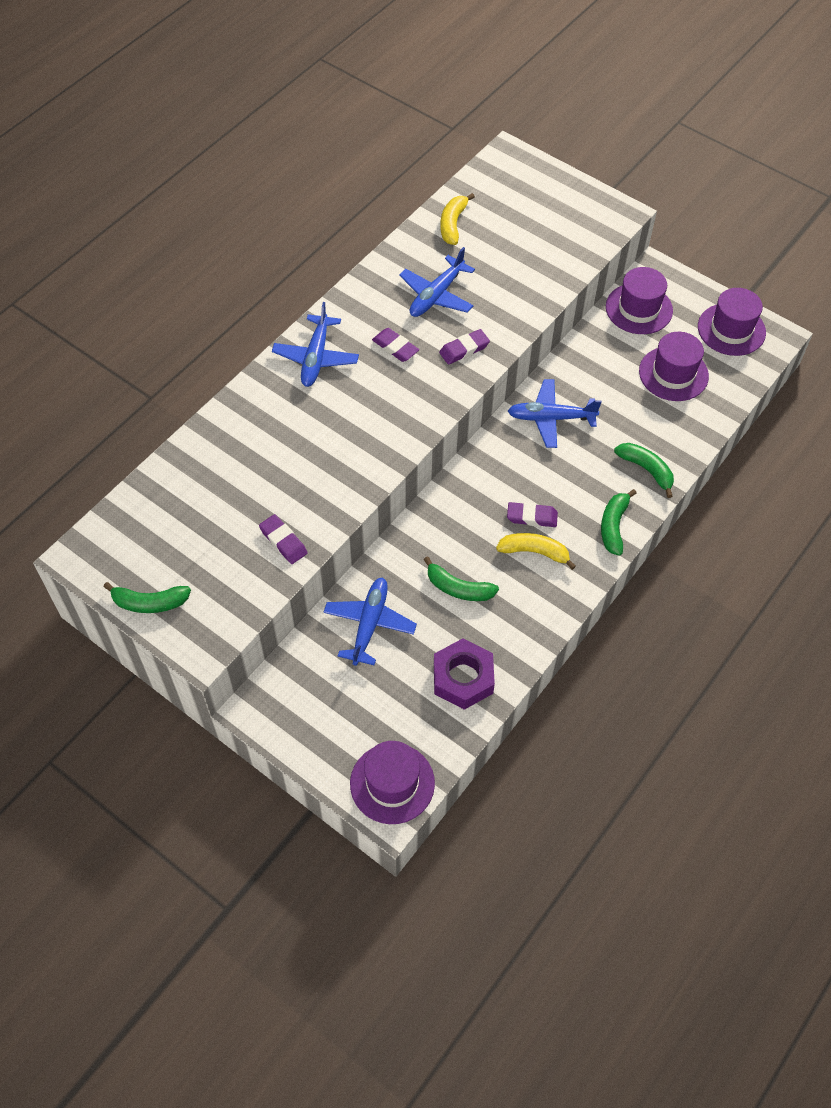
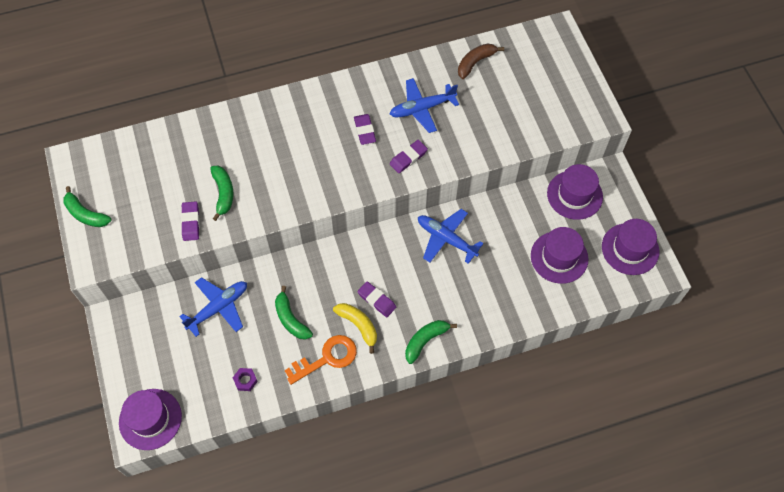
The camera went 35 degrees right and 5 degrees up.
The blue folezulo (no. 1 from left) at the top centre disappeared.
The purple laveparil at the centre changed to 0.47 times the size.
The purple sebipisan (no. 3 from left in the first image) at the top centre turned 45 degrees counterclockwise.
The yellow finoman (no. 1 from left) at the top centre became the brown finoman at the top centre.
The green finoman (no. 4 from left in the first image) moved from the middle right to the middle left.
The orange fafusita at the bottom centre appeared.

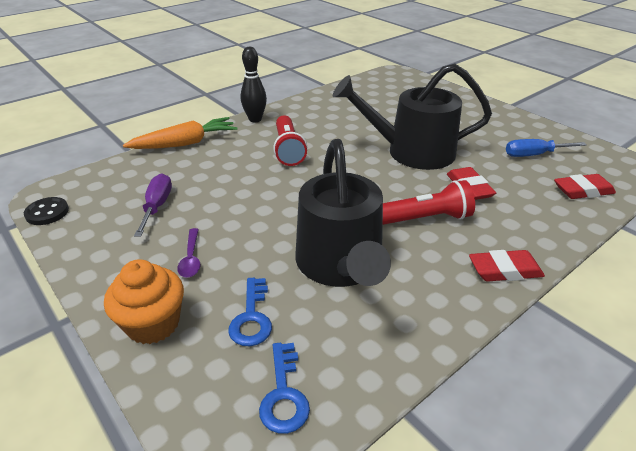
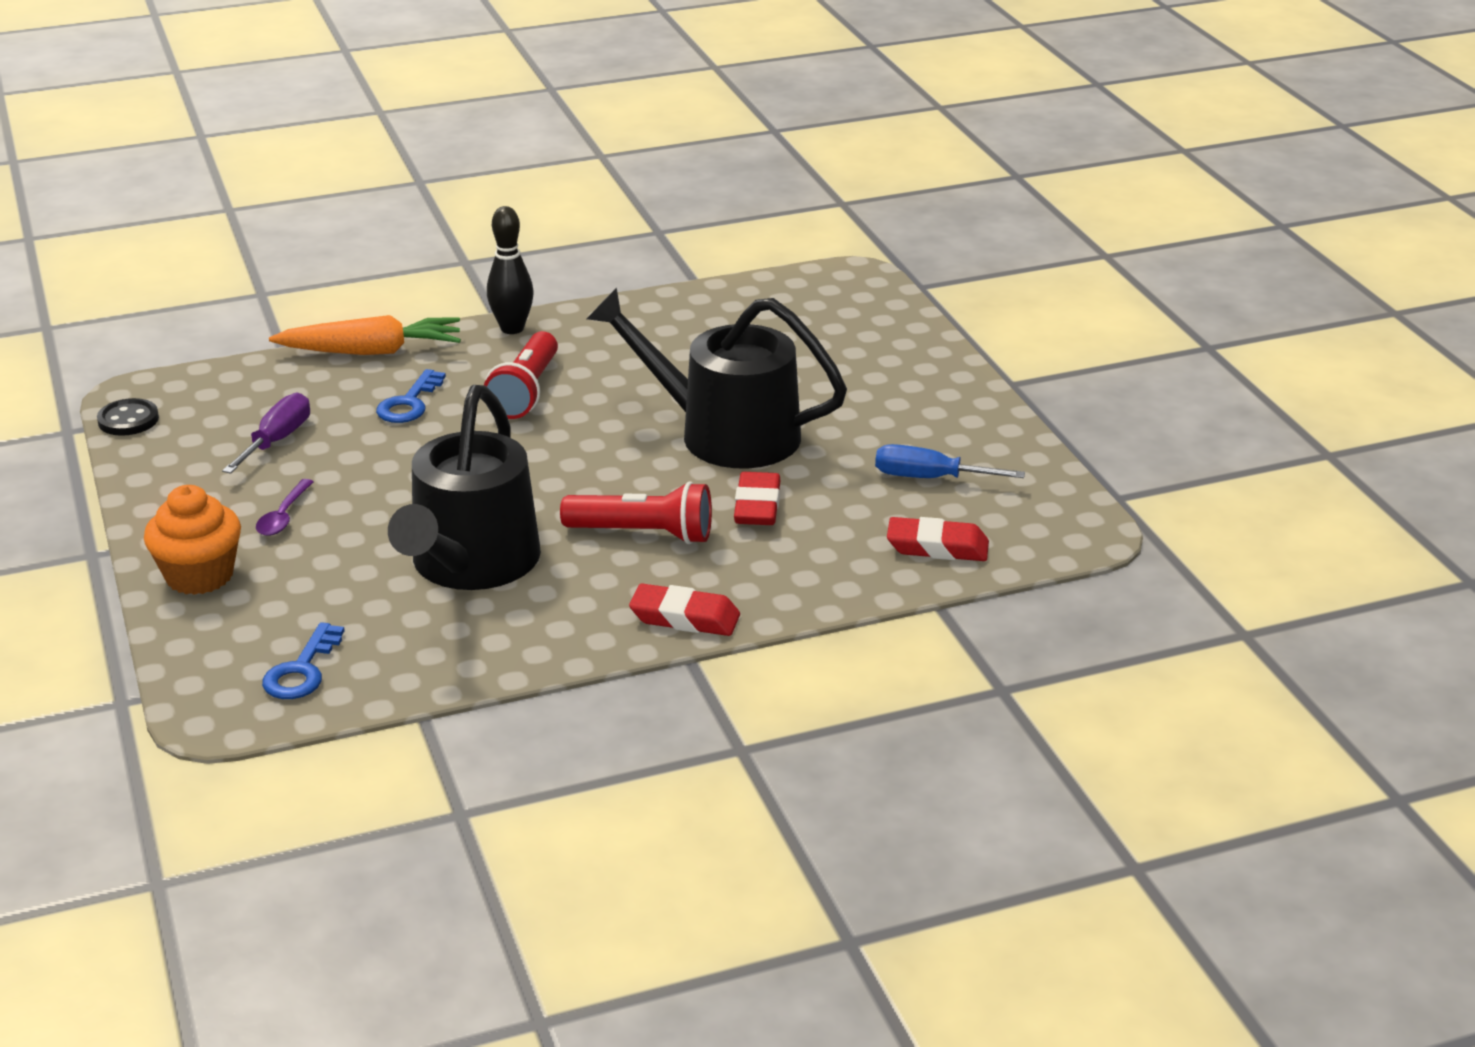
The camera went 20 degrees right and 5 degrees down.
The blue fafusita (no. 1 from left in the first image) moved from the bottom centre to the middle left.

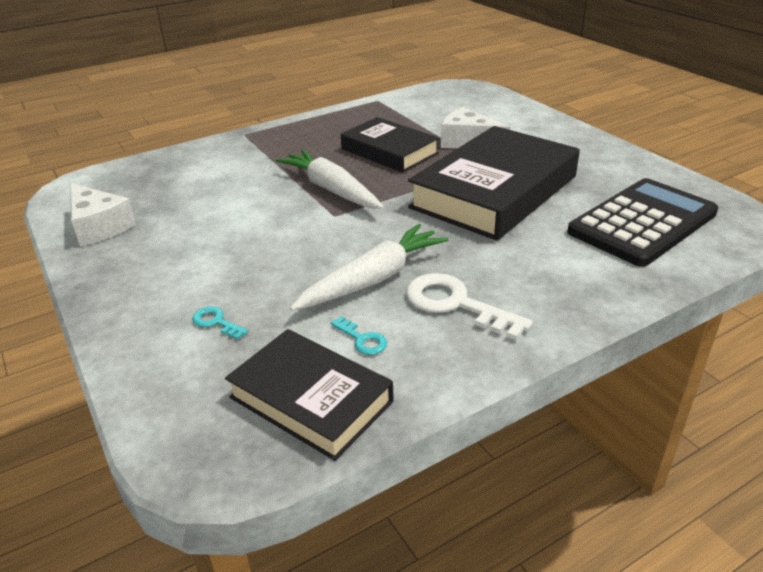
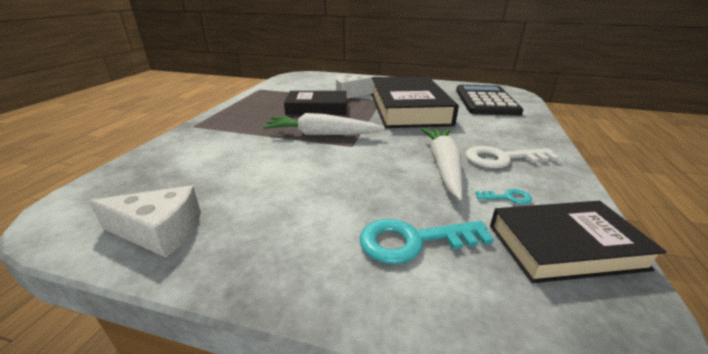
The camera went 45 degrees left and 5 degrees down.
The turquoise fafusita (no. 1 from left) at the middle left changed to 2.04 times the size.

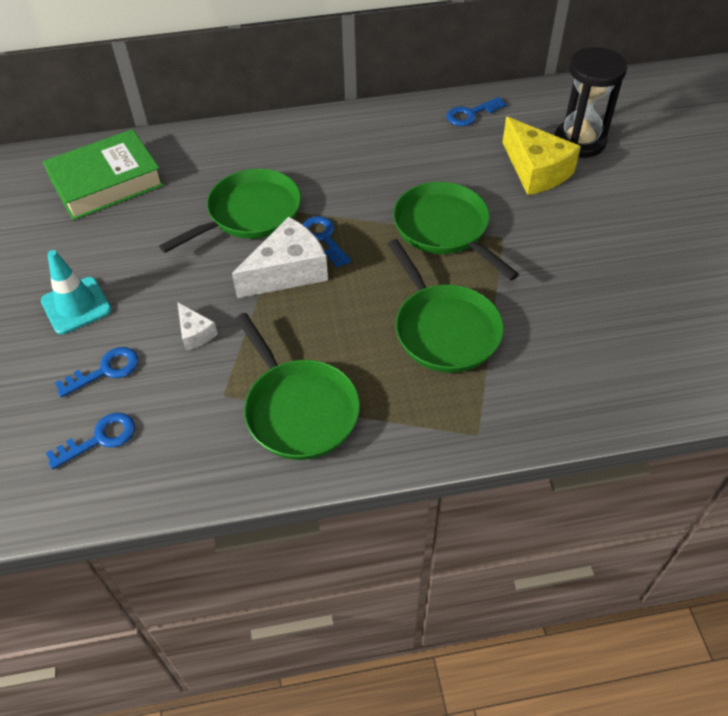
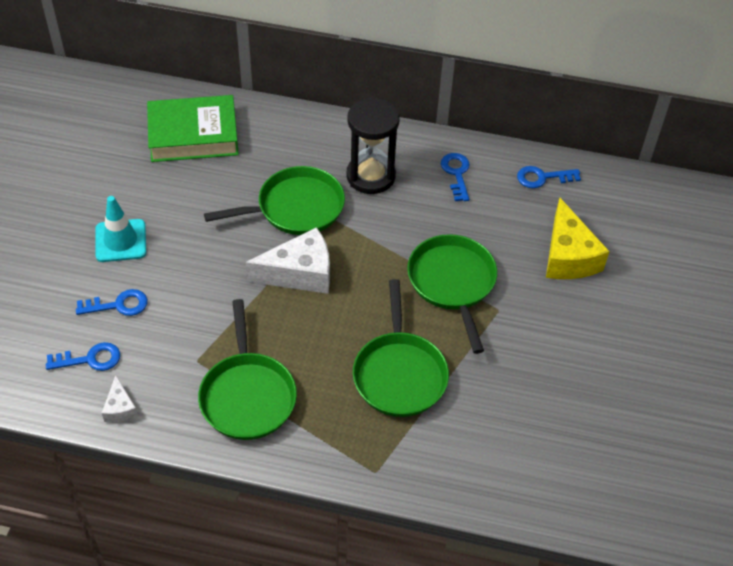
The camera went 20 degrees right and 0 degrees up.
The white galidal (no. 1 from left) moved from the middle left to the bottom left.
The blue fafusita (no. 3 from left) moved from the centre to the top centre.
The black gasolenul moved from the top right to the top centre.

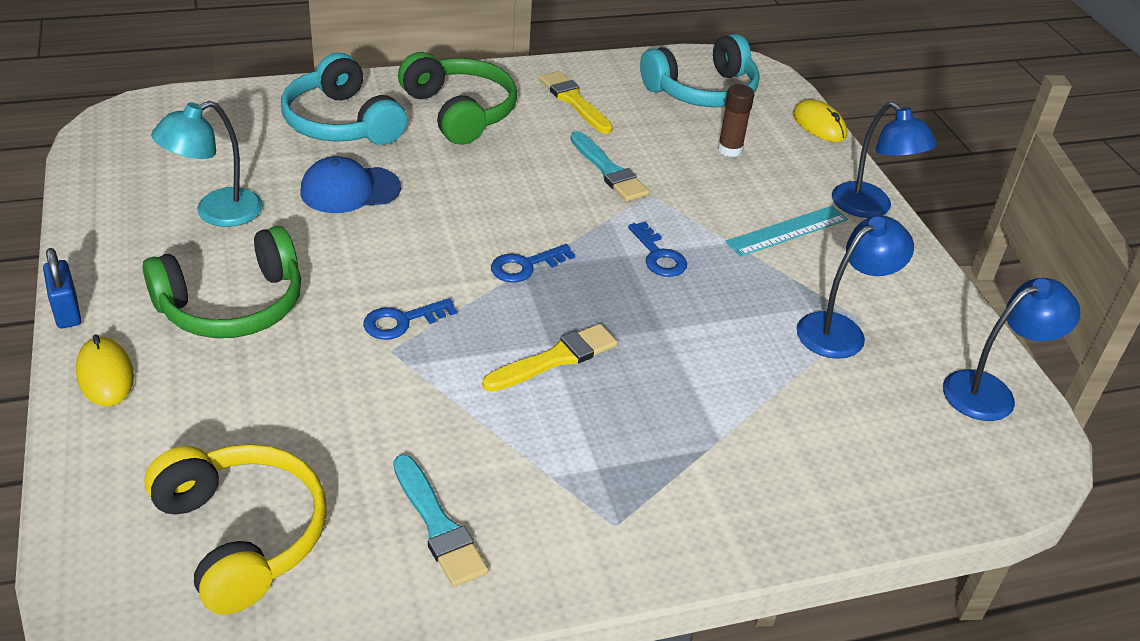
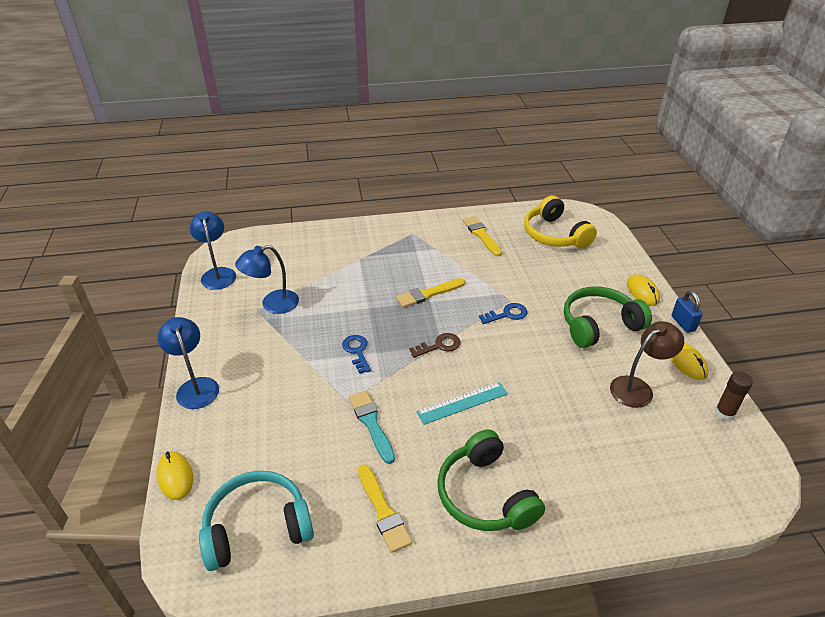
The camera went 170 degrees left and 0 degrees up.
The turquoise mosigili at the top left became the brown mosigili at the middle right.
The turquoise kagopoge (no. 1 from left) at the top left disappeared.
The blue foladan at the top left disappeared.
The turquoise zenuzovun (no. 1 from left) at the bottom centre became the yellow zenuzovun (no. 3 from left) at the centre.
The blue fafusita (no. 2 from left) at the centre became the brown fafusita at the centre.
The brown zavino moved from the top centre to the middle right.
The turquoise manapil moved from the middle right to the centre.
The blue mosigili (no. 3 from left in the first image) at the middle right turned 90 degrees clockwise.
The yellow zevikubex (no. 3 from left) at the middle right appeared.

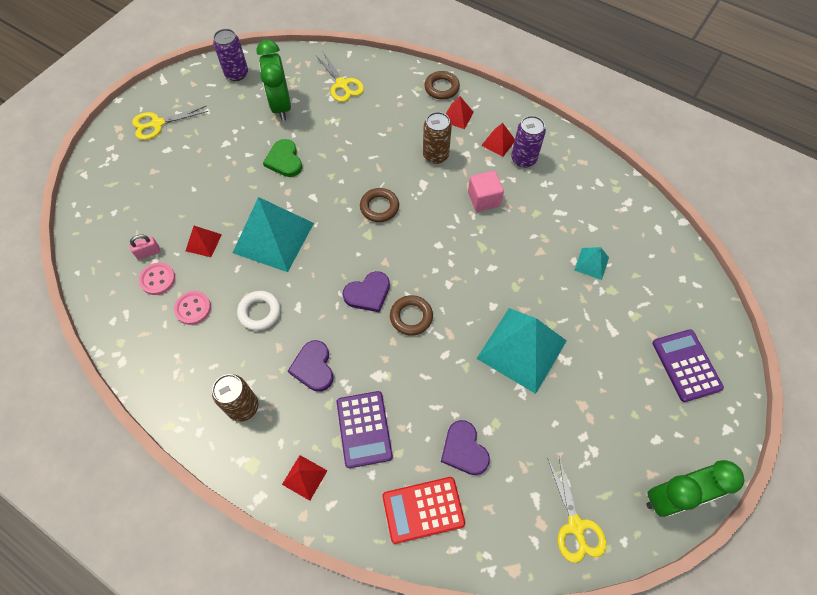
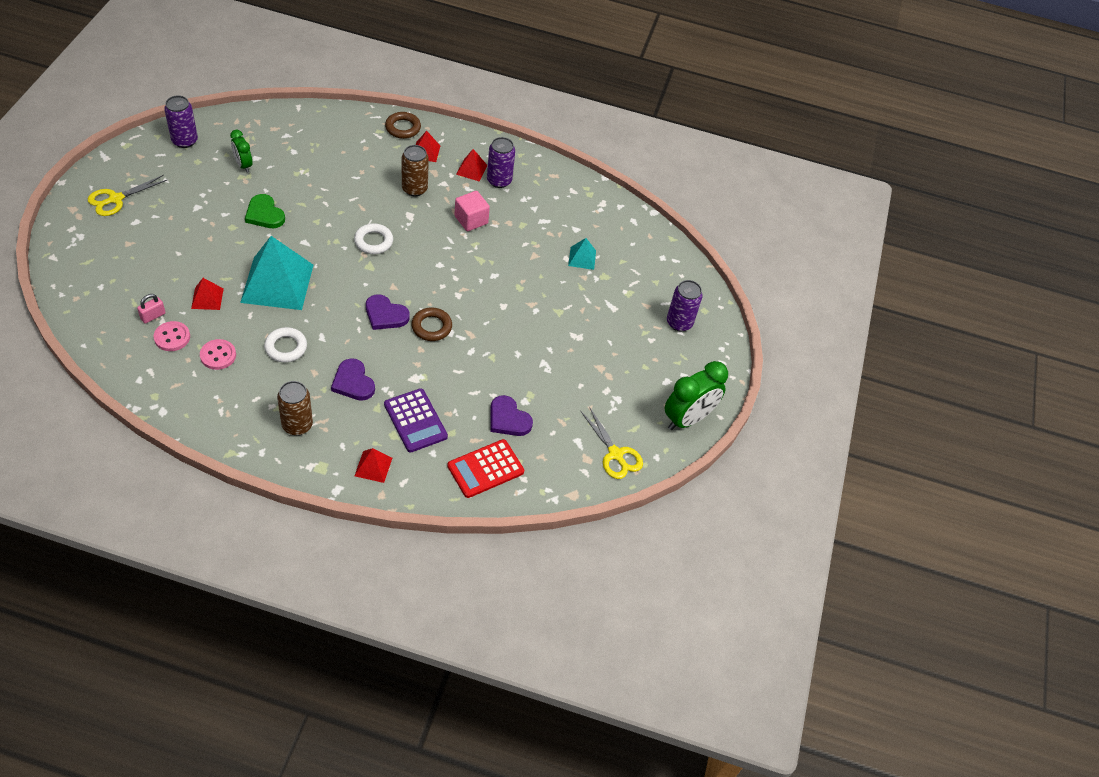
The camera went 25 degrees left and 10 degrees down.
The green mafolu (no. 1 from left) at the top centre changed to 0.56 times the size.
The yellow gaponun (no. 2 from left) at the top centre disappeared.
The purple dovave (no. 2 from left) at the centre turned 75 degrees clockwise.
The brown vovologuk (no. 1 from left) at the centre became the white vovologuk (no. 2 from left) at the top centre.
The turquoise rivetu (no. 2 from left) at the centre disappeared.
The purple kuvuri (no. 2 from left) at the middle right was replaced by the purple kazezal (no. 3 from left) at the centre.

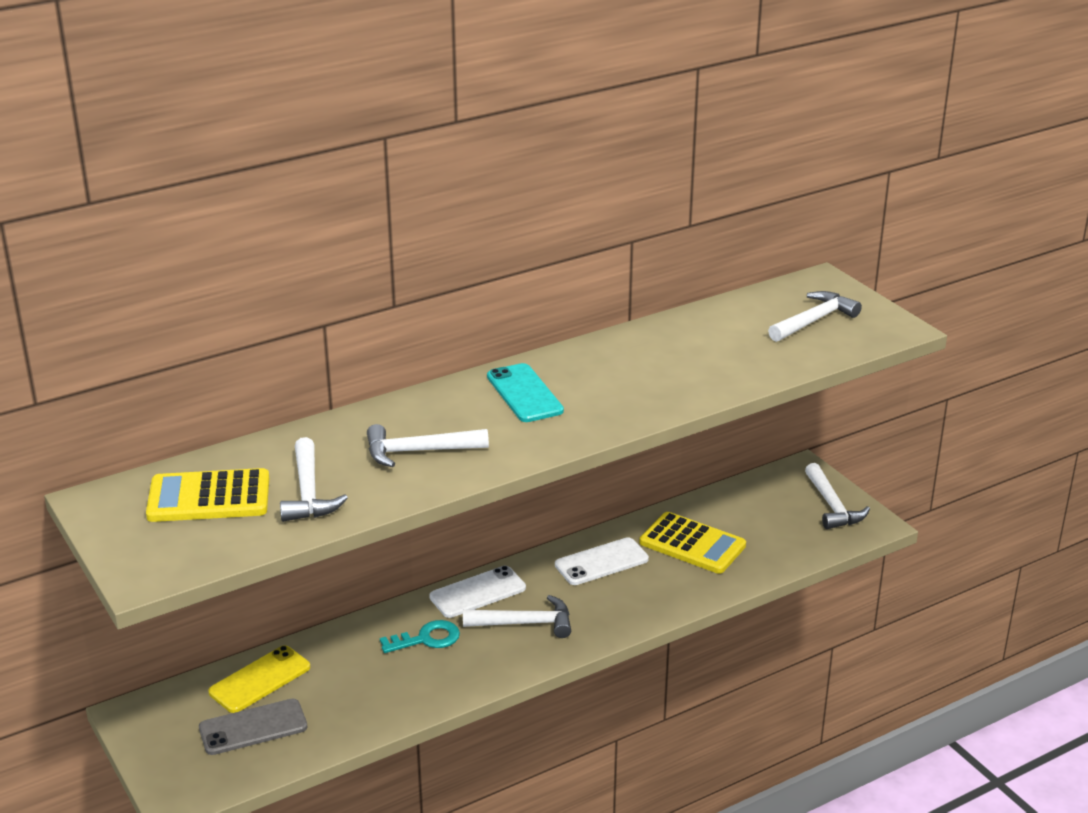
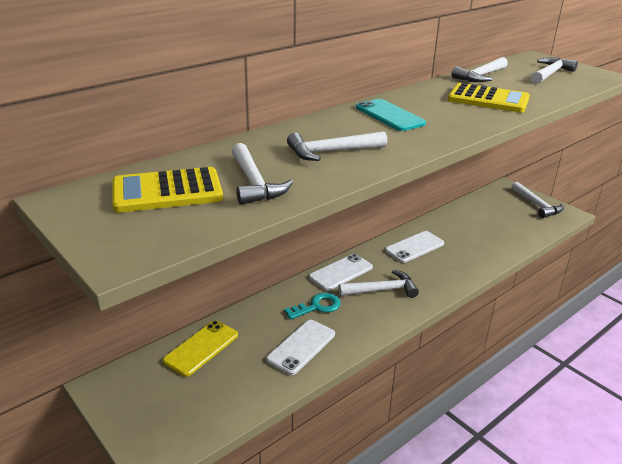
The camera went 10 degrees left and 0 degrees up.
The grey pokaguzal at the bottom left disappeared.
The yellow kuvuri (no. 2 from left) moved from the bottom centre to the top right.
The white pokaguzal (no. 1 from left) at the bottom centre appeared.
The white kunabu (no. 4 from left) at the top right appeared.

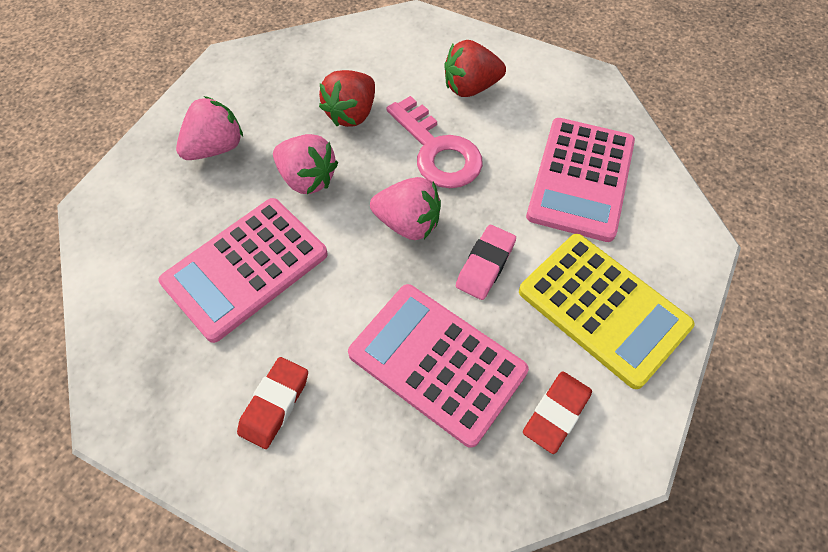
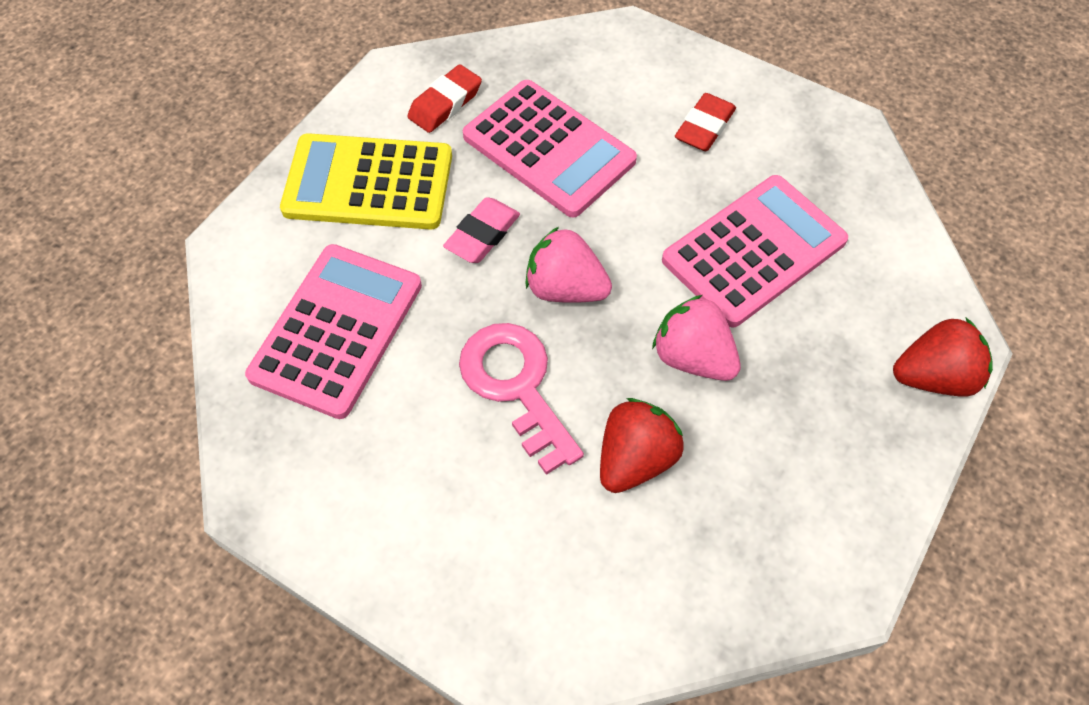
The camera went 175 degrees left and 0 degrees up.
The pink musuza (no. 1 from left) at the top left disappeared.
The red musuza (no. 2 from left) moved from the top centre to the middle right.
The yellow kuvuri at the middle right turned 45 degrees counterclockwise.

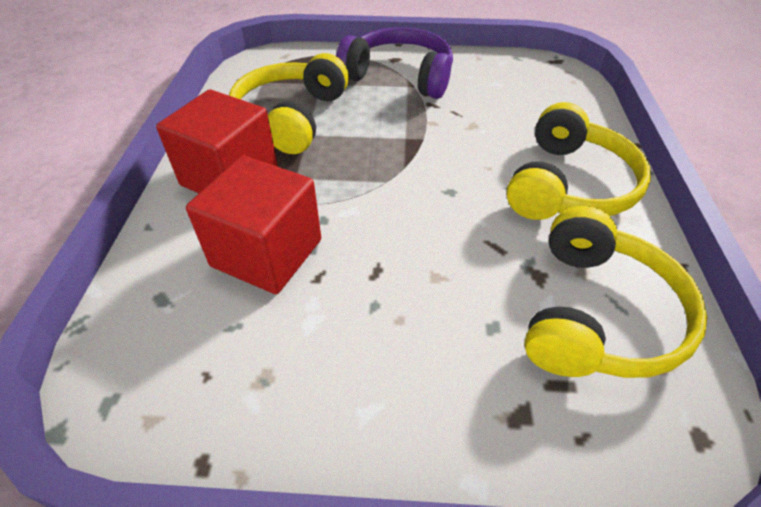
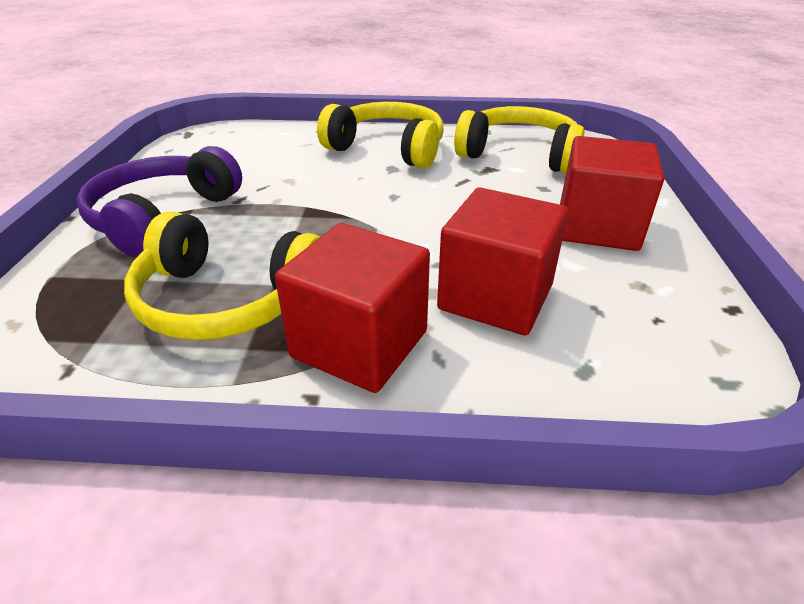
The camera went 90 degrees left and 10 degrees down.
The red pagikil (no. 3 from left) at the top right appeared.

